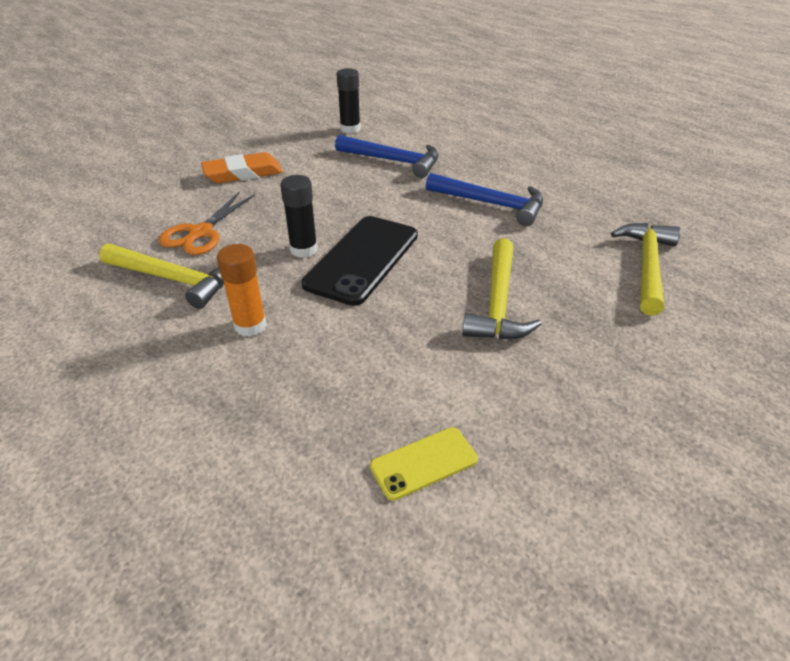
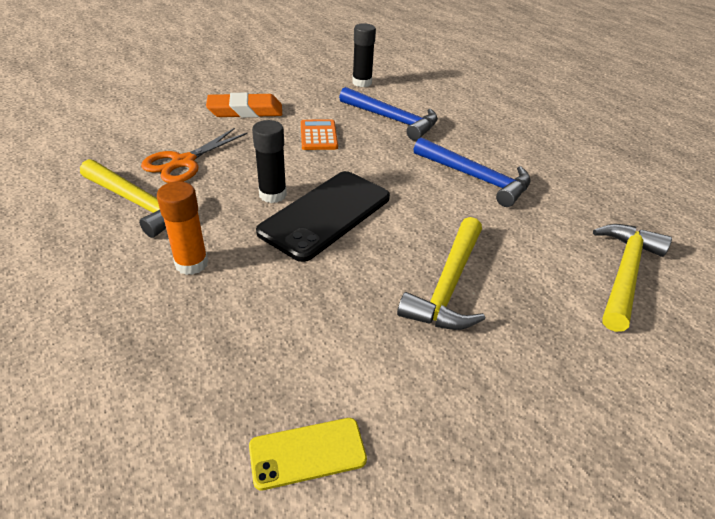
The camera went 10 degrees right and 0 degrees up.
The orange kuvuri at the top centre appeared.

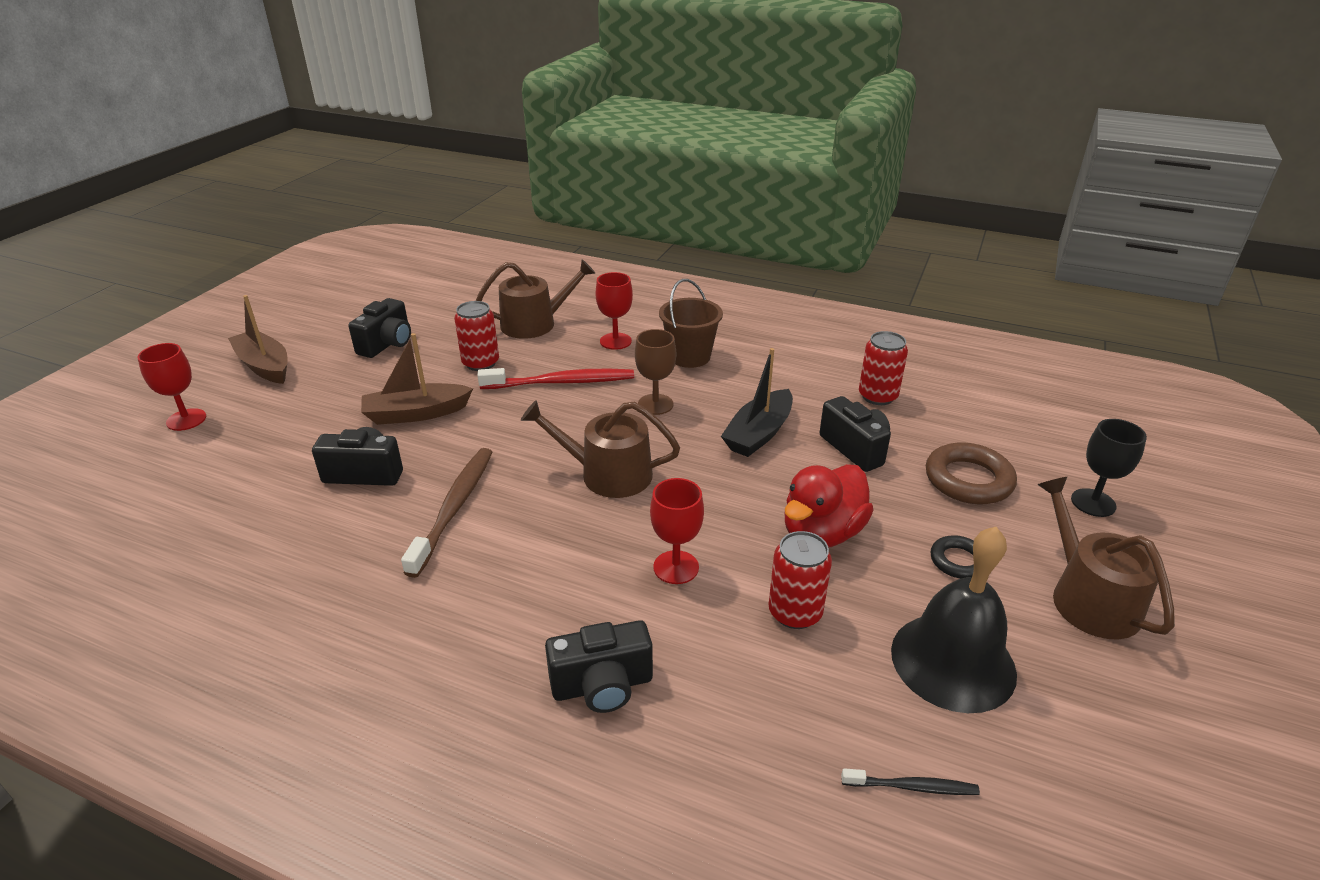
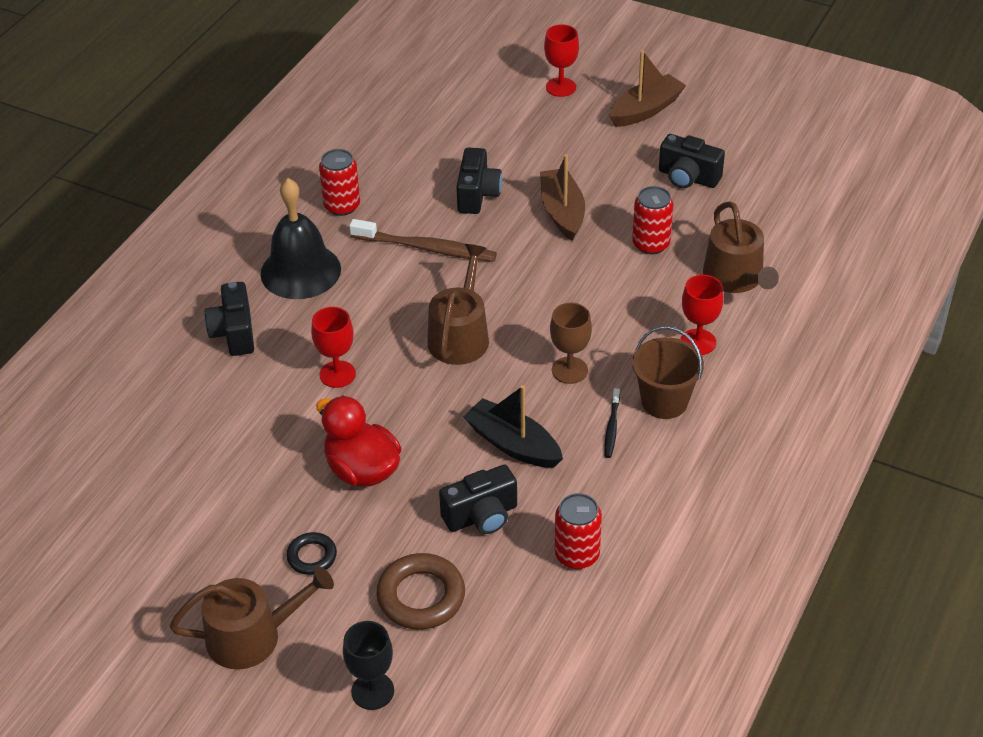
The camera went 95 degrees right and 10 degrees up.
The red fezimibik at the centre disappeared.
The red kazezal (no. 2 from left in the first image) moved from the centre to the top centre.
The black fezimibik moved from the bottom right to the centre.
The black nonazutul moved from the bottom right to the top left.

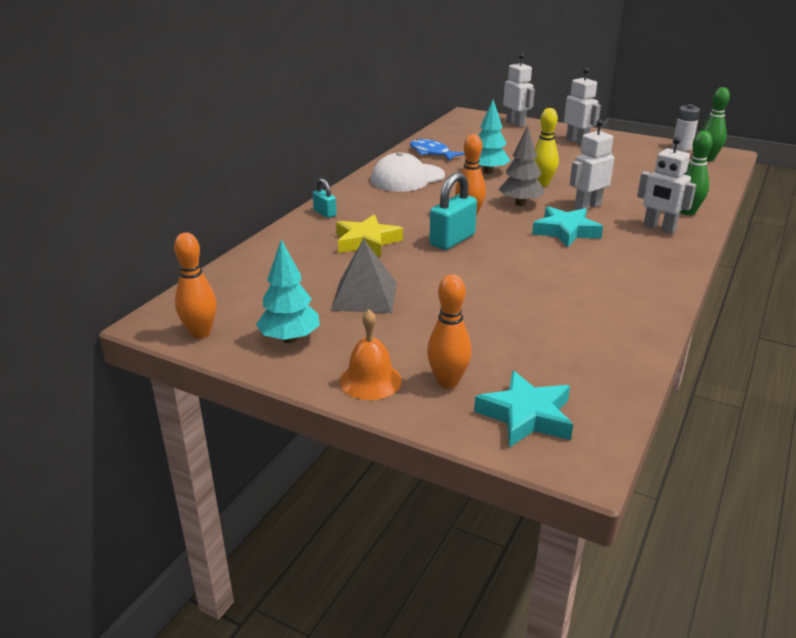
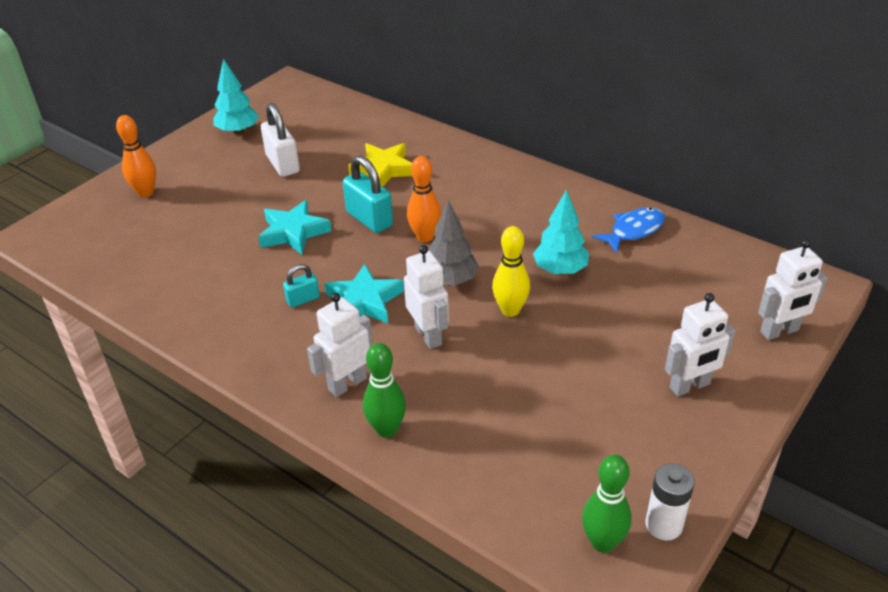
The camera went 100 degrees right and 10 degrees up.
The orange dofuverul (no. 1 from left) at the middle left disappeared.
The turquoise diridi (no. 1 from left) moved from the top centre to the centre.
The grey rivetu at the centre was replaced by the white diridi at the top left.
The orange nonazutul at the centre disappeared.
The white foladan at the top centre disappeared.
The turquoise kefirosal (no. 1 from left) moved from the centre to the middle left.

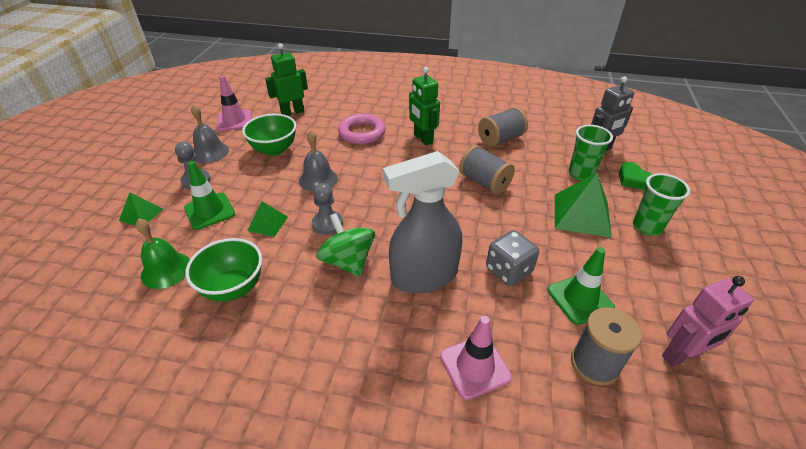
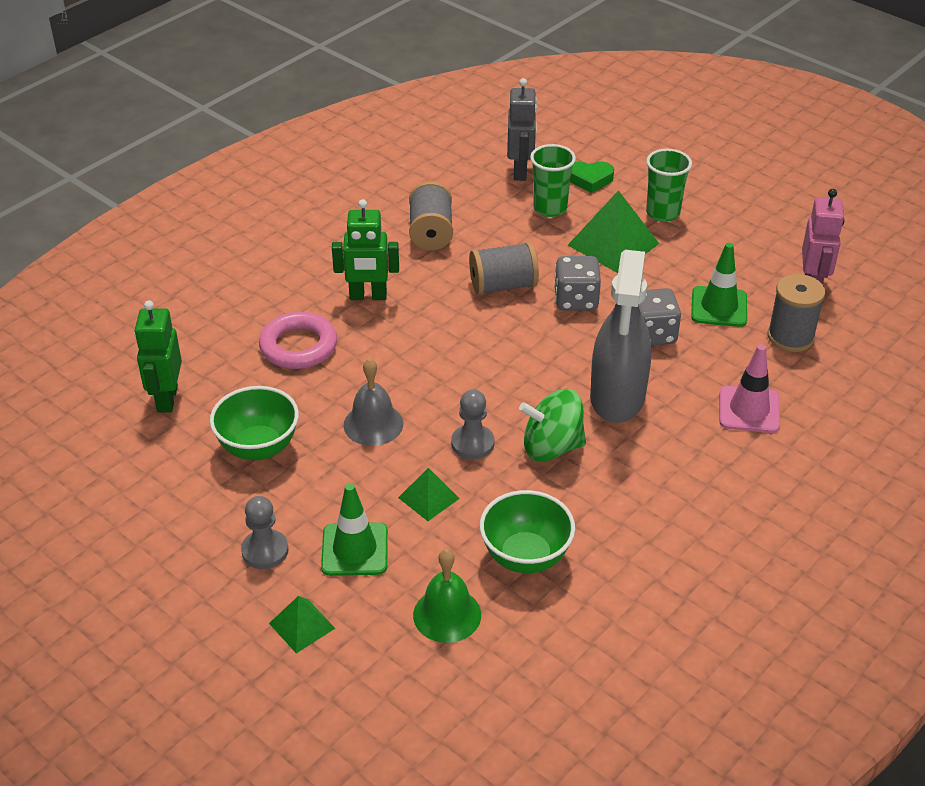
The camera went 60 degrees left and 0 degrees up.
The grey nonazutul (no. 1 from left) at the top left disappeared.
The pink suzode (no. 1 from left) at the top left disappeared.
The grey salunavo (no. 1 from left) at the centre appeared.

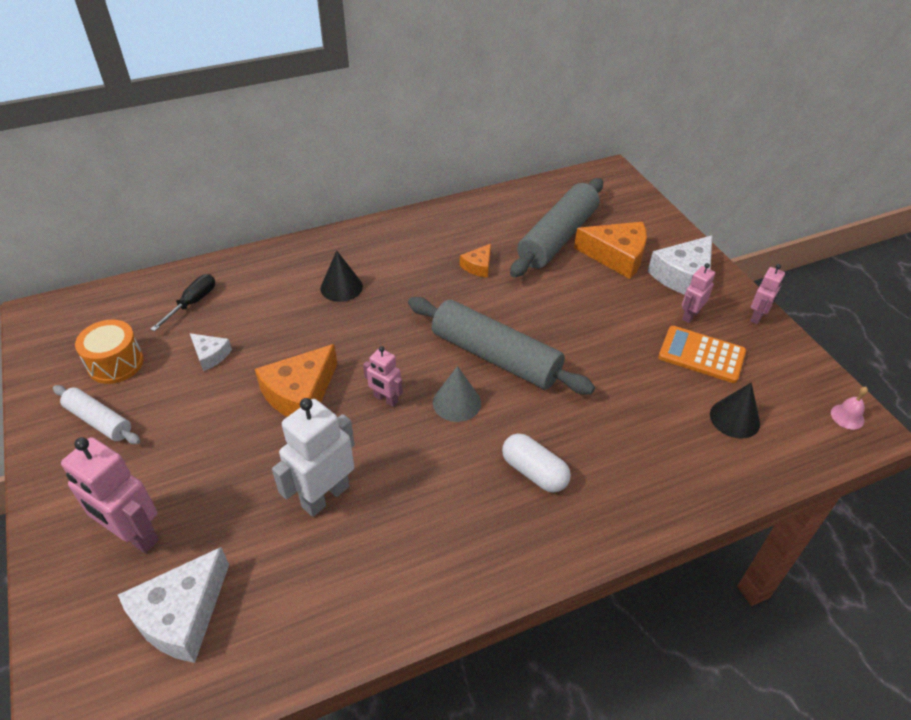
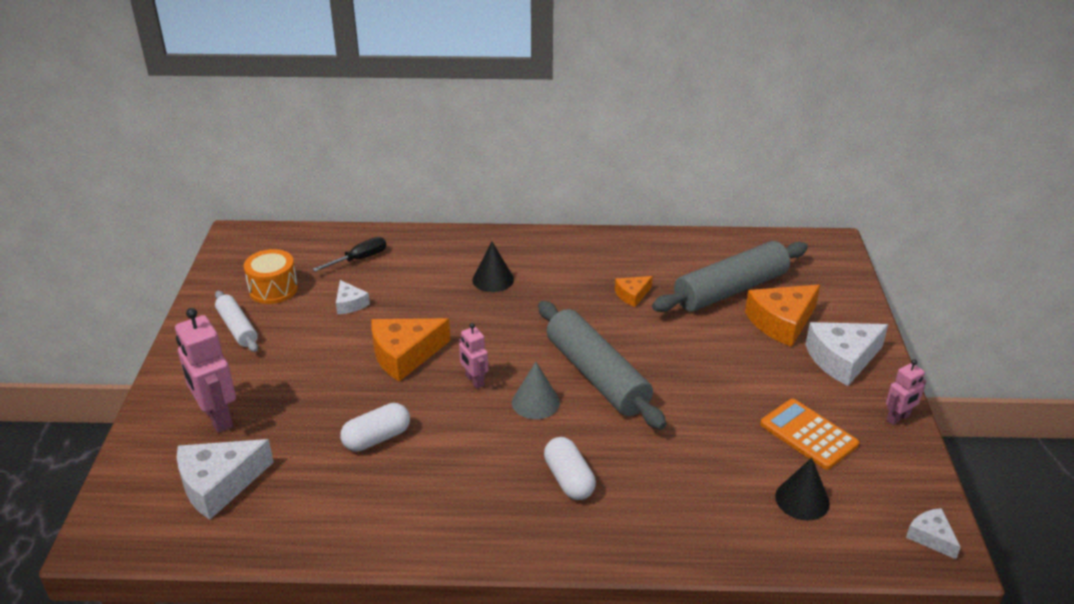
The camera went 25 degrees right and 10 degrees down.
The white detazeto at the centre was replaced by the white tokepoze (no. 1 from left) at the bottom centre.
The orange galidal (no. 3 from left) at the middle right turned 105 degrees clockwise.
The pink detazeto (no. 3 from left) at the middle right disappeared.
The pink nonazutul at the middle right was replaced by the white galidal (no. 4 from left) at the bottom right.

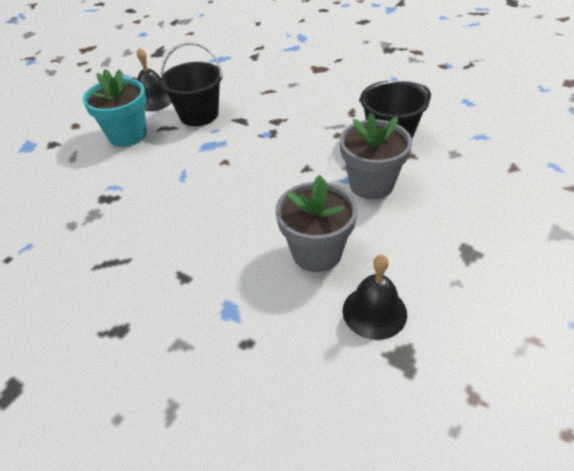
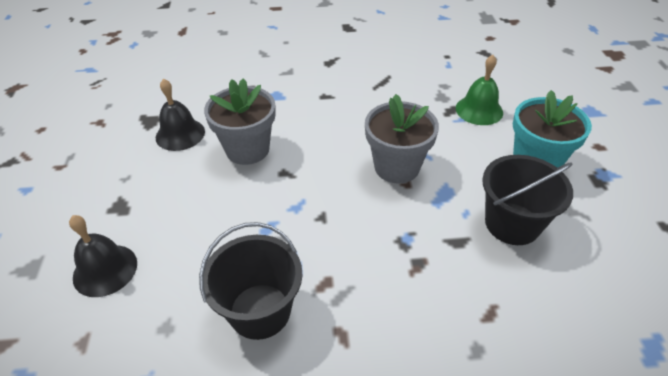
The camera went 140 degrees right and 0 degrees up.
The black nonazutul (no. 1 from left) moved from the top left to the bottom left.
The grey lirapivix (no. 2 from left) moved from the top centre to the centre.
The green nonazutul at the top right appeared.

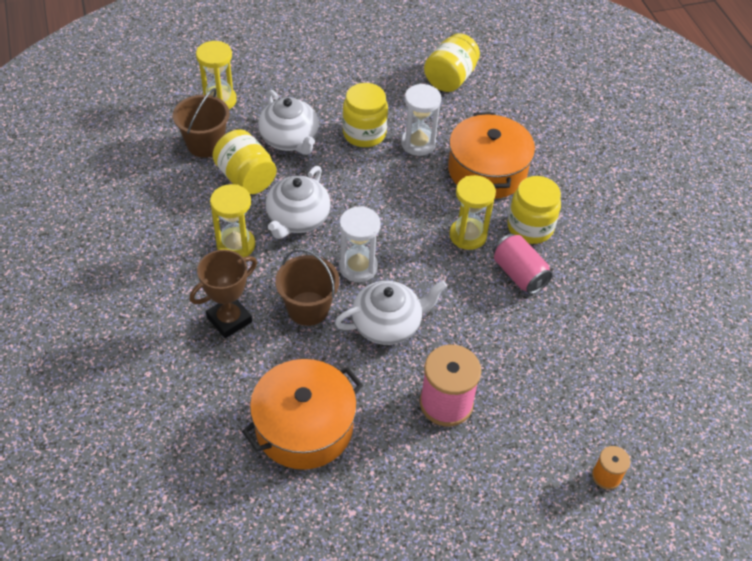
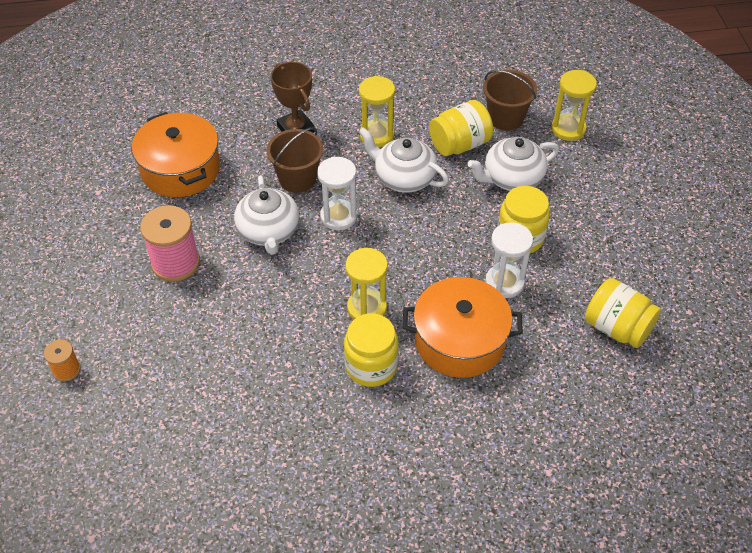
The camera went 100 degrees right and 0 degrees up.
The pink kazezal at the middle right disappeared.

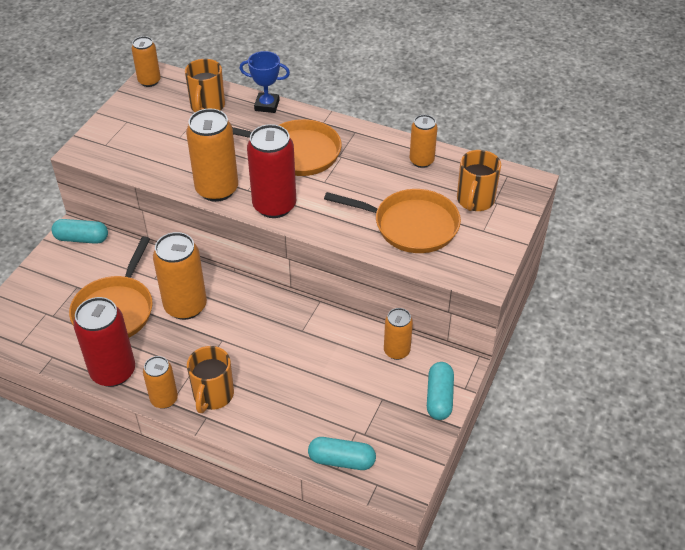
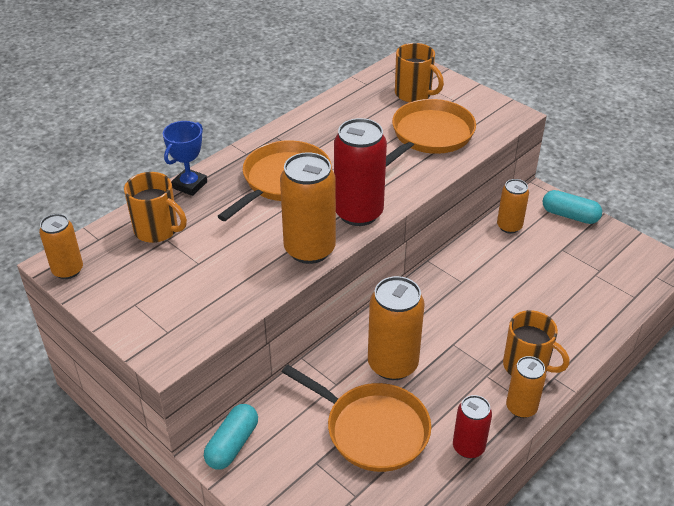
The camera went 70 degrees left and 5 degrees down.
The red kazezal (no. 1 from left in the first image) at the middle left changed to 0.59 times the size.
The turquoise tokepoze (no. 2 from left) at the bottom centre disappeared.
The orange kazezal (no. 6 from left) at the top centre disappeared.

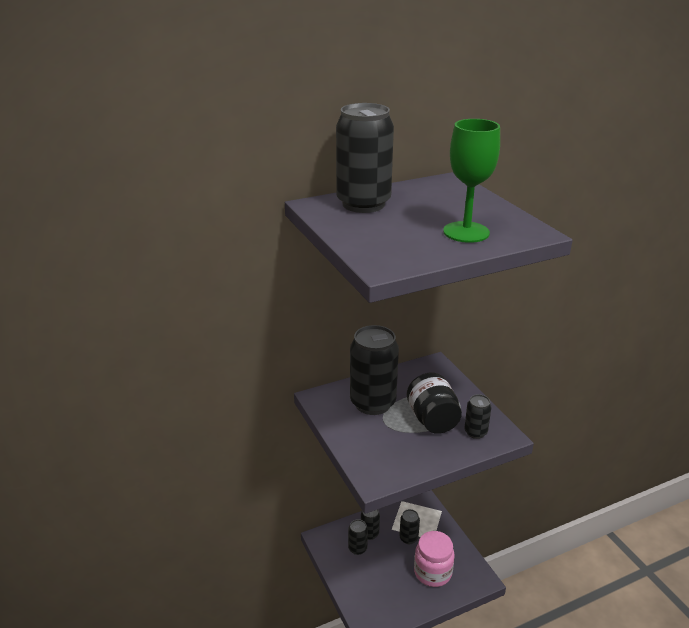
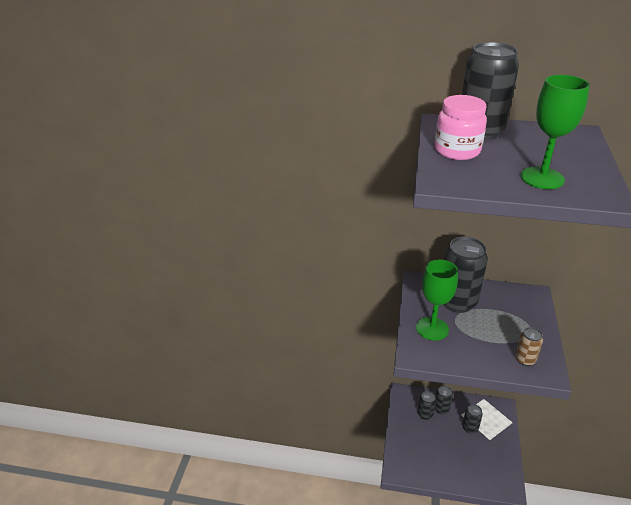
The camera went 35 degrees right and 5 degrees up.
The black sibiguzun at the centre disappeared.
The pink sibiguzun moved from the bottom centre to the top right.
The black kazezal (no. 6 from left) at the middle right became the brown kazezal at the bottom right.
The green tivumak (no. 1 from left) at the middle right appeared.

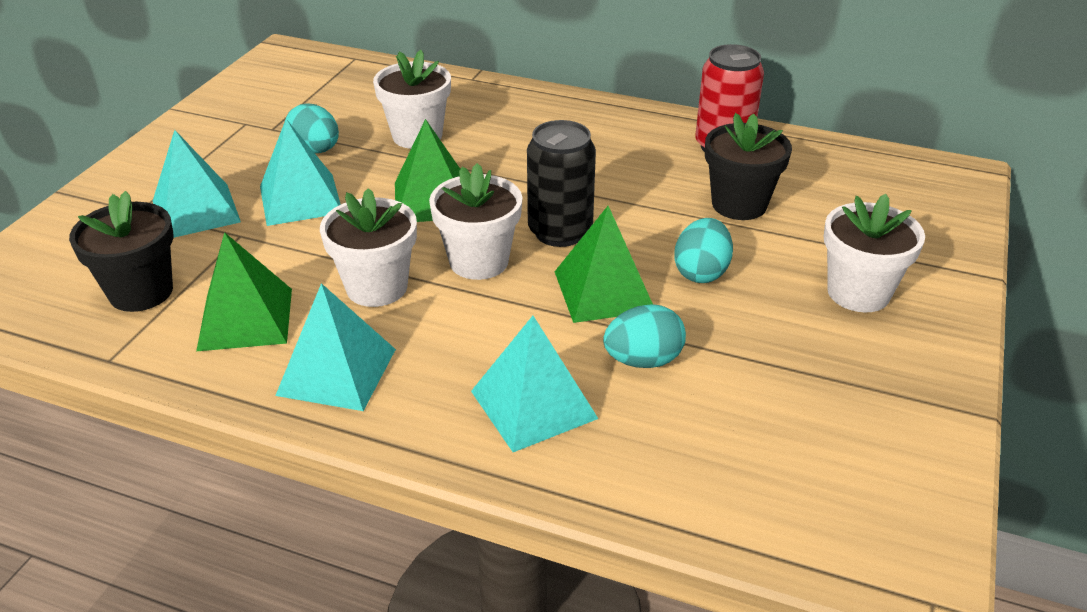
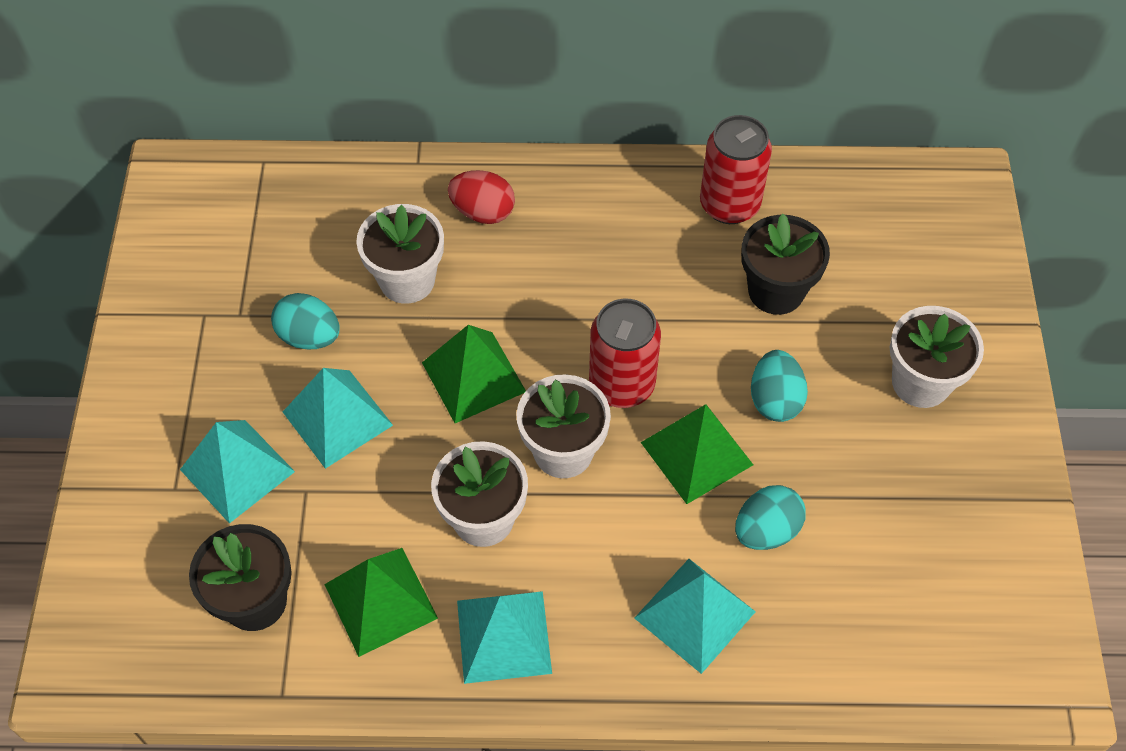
The camera went 20 degrees left and 20 degrees up.
The black kazezal at the top centre became the red kazezal (no. 1 from left) at the centre.
The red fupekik at the top centre appeared.

